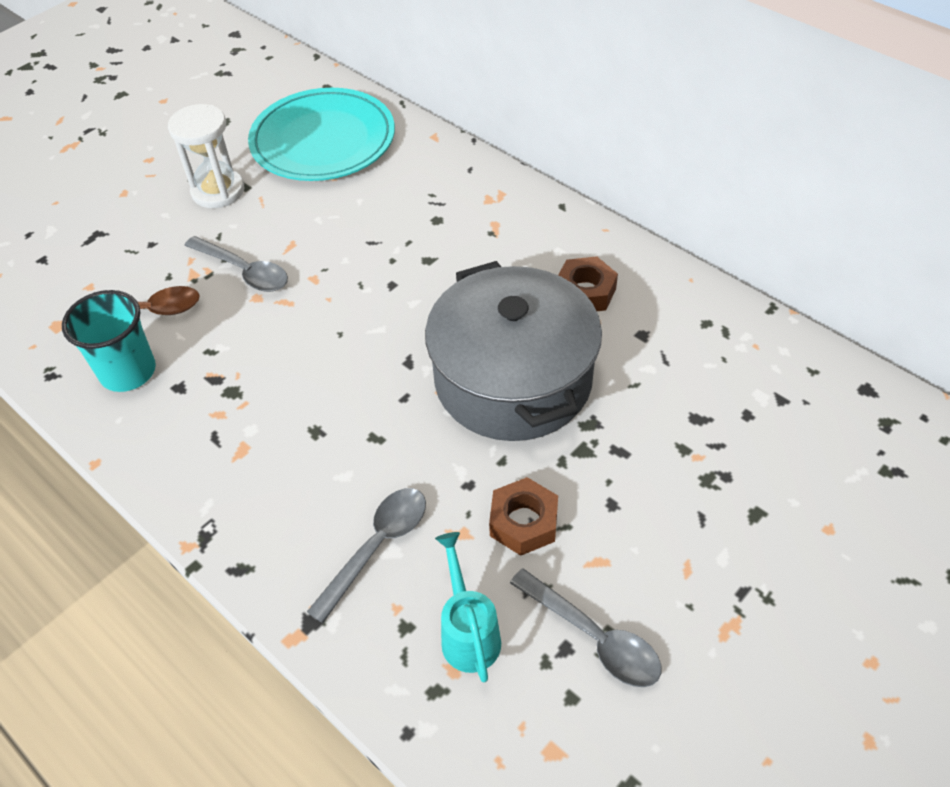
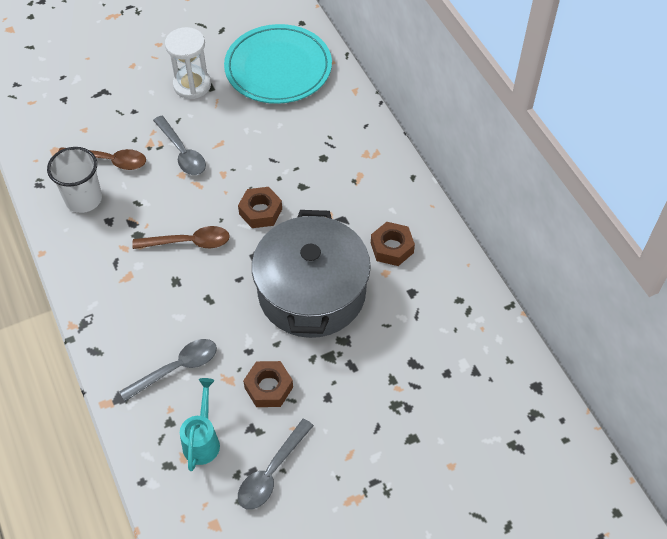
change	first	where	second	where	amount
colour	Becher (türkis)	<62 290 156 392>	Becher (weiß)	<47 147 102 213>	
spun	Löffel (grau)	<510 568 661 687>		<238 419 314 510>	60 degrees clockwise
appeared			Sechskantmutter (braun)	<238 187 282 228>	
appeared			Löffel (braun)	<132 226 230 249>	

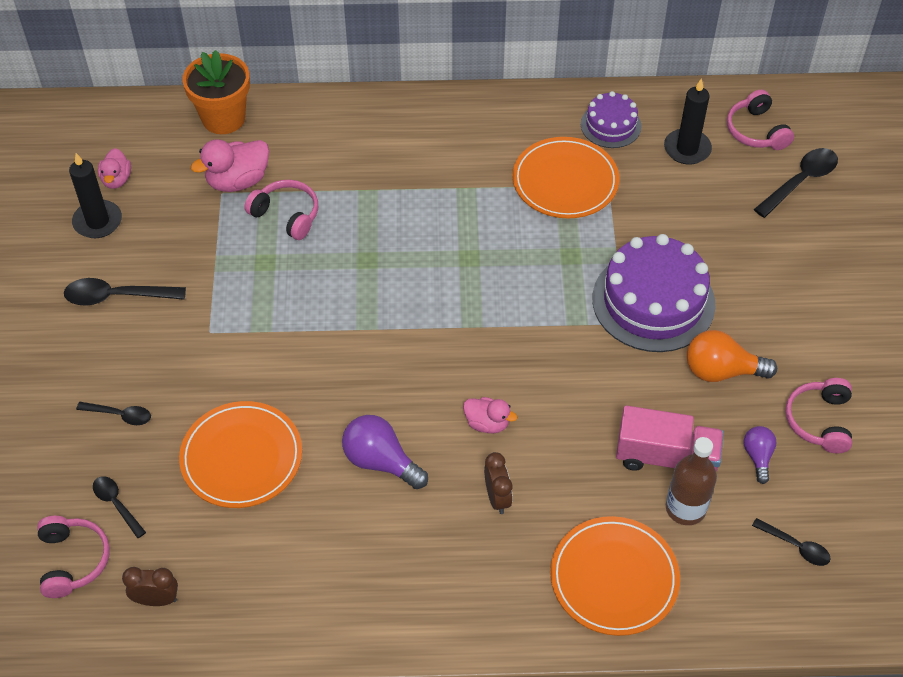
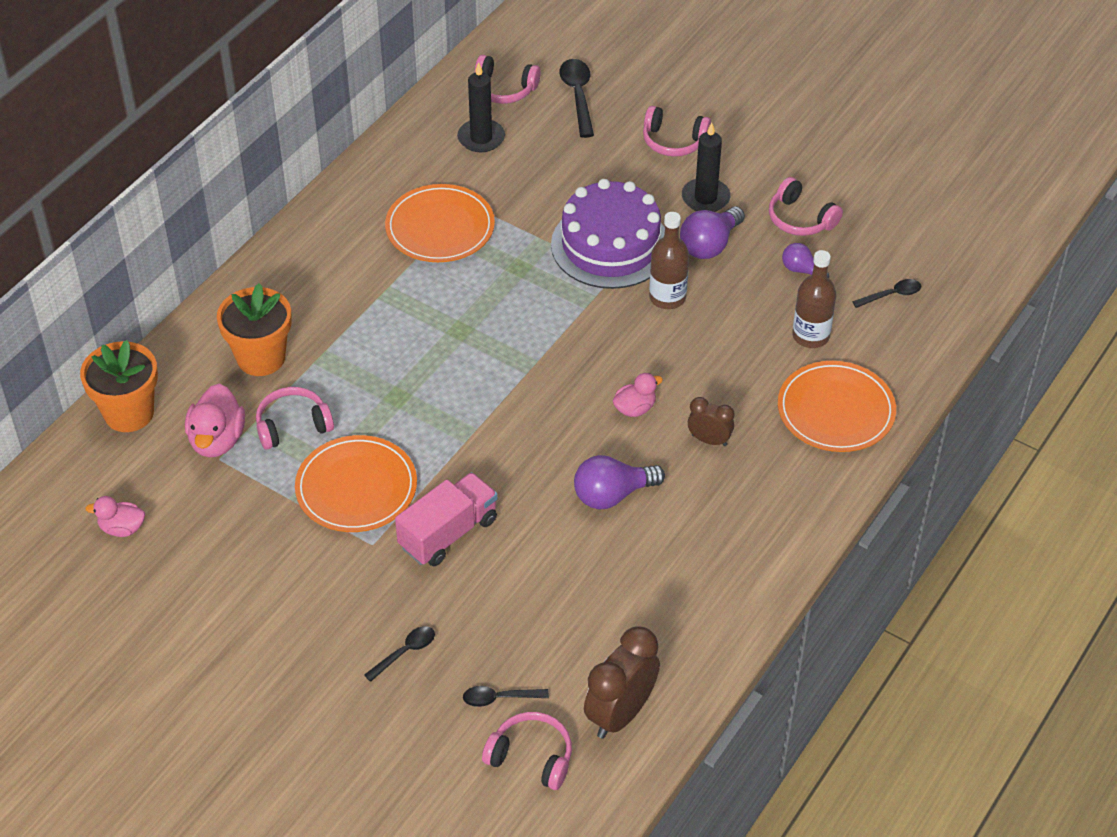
change	first	where	second	where	amount
missing	Kuchen (lila)	<581 91 642 148>			
spun	Ente (rosa)	<98 148 131 189>		<85 496 145 537>	150 degrees clockwise
relocated	Kerze (schwarz)	<69 153 122 238>		<682 122 731 212>	
missing	Löffel (schwarz)	<64 278 186 306>			
colour	Glühbirne (orange)	<687 330 777 382>	Glühbirne (lila)	<680 206 745 259>	
relocated	Teller (orange)	<179 401 302 508>		<295 435 417 532>	
relocated	Lastwagen (rosa)	<616 405 724 471>		<395 472 498 566>	
size	Wecker (braun)	<122 567 178 606>		<584 627 660 739>	x1.77
appeared			Kopfhörer (rosa)	<643 106 711 157>	
appeared			Flasche (braun)	<649 212 689 309>	
appeared			Blumentopf (orange)	<217 283 292 376>	

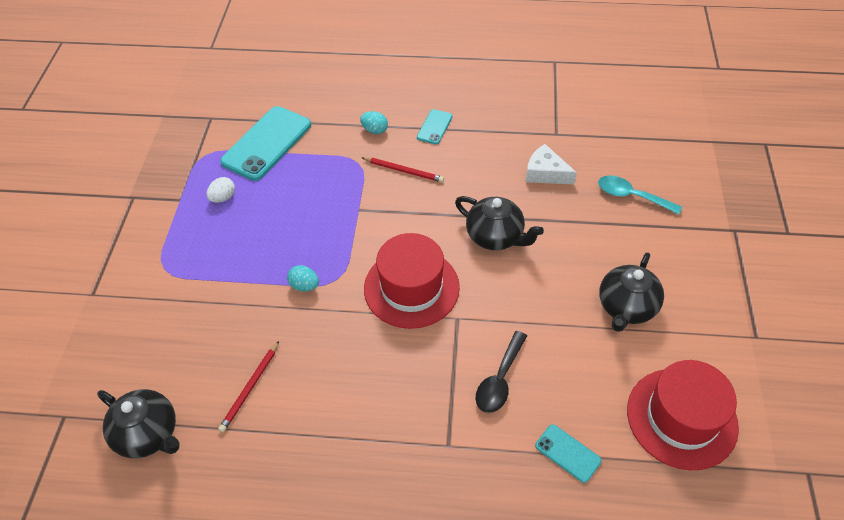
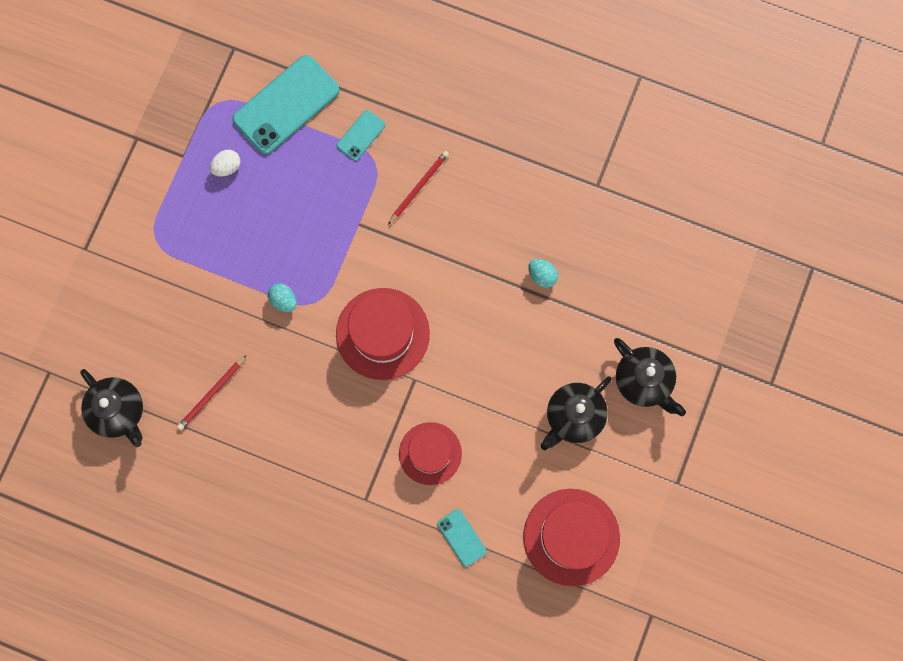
change	first	where	second	where	amount
relocated	Handy (türkis)	<417 109 453 144>		<337 110 385 161>	
relocated	Ei (türkis)	<360 111 388 134>		<528 259 558 288>	
missing	Käse (weiß)	<526 144 577 184>			
spun	Bleistift (rot)	<361 157 444 182>		<388 151 449 225>	90 degrees counterclockwise
missing	Löffel (türkis)	<598 175 682 215>			
relocated	Teekanne (schwarz)	<455 196 544 250>		<614 338 686 417>	
exchanged	Löffel (schwarz)	<475 331 527 413>	Hut (rot)	<399 422 462 485>	

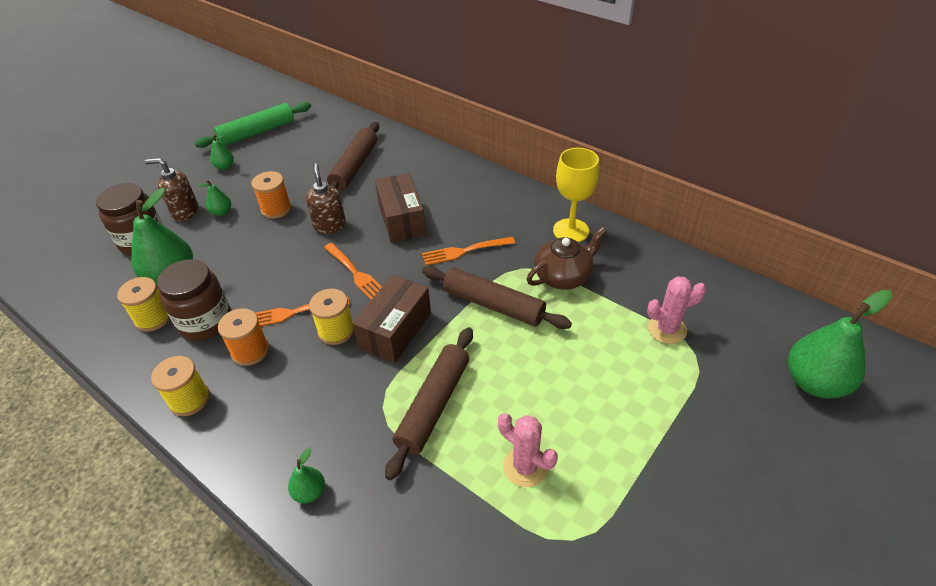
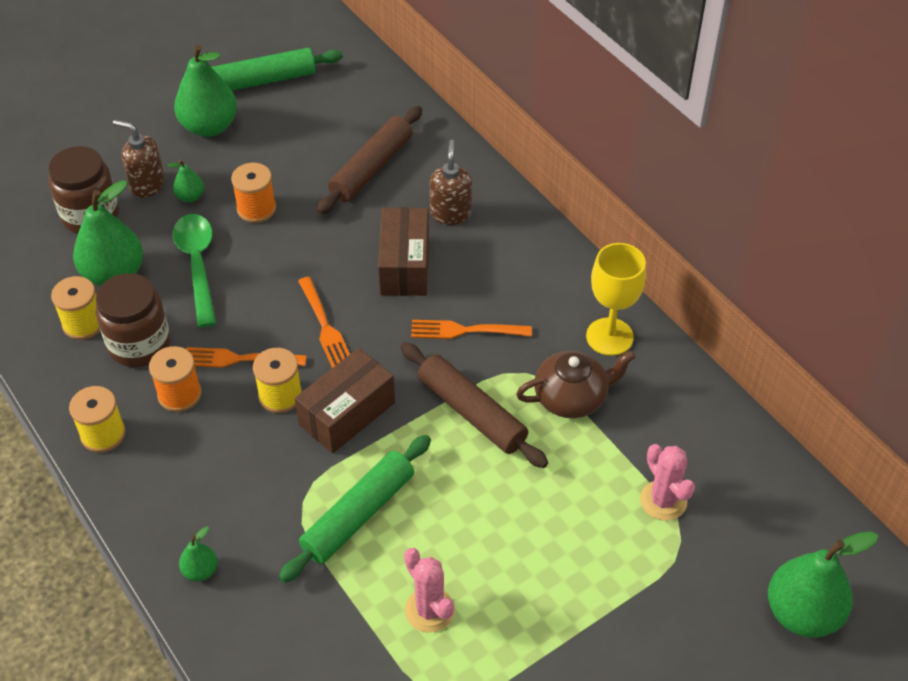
change	first	where	second	where	amount
size	Birne (grün)	<210 134 234 170>		<174 45 237 137>	x2.10
relocated	Seifenspender (braun)	<306 163 346 234>		<430 140 472 225>	
spun	Kaktus (rosa)	<647 276 706 344>		<640 444 695 521>	60 degrees clockwise
colour	Nudelholz (braun)	<385 327 473 480>	Nudelholz (grün)	<279 435 431 583>	
appeared			Löffel (grün)	<173 214 216 327>	

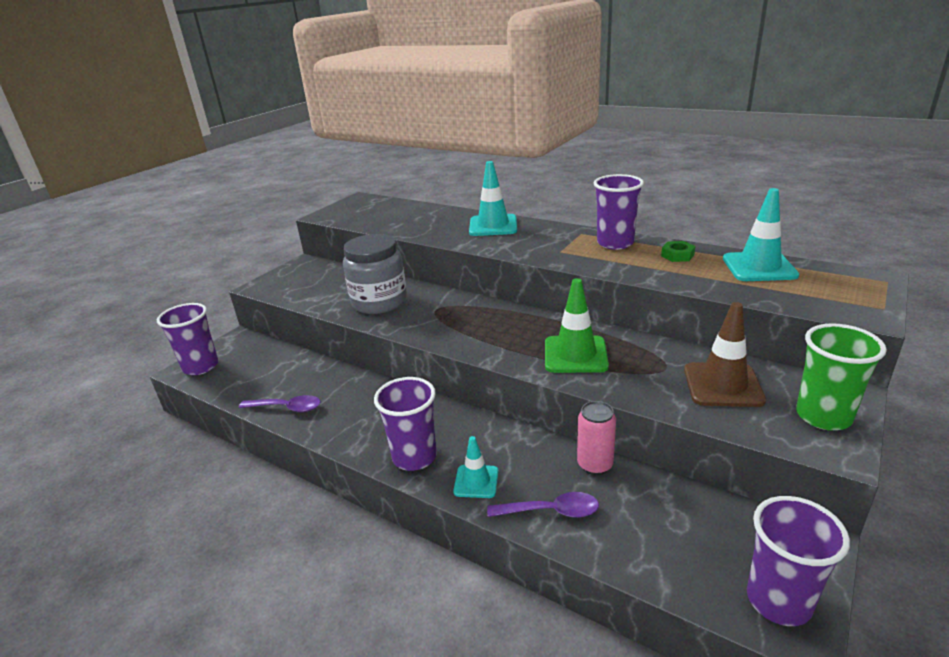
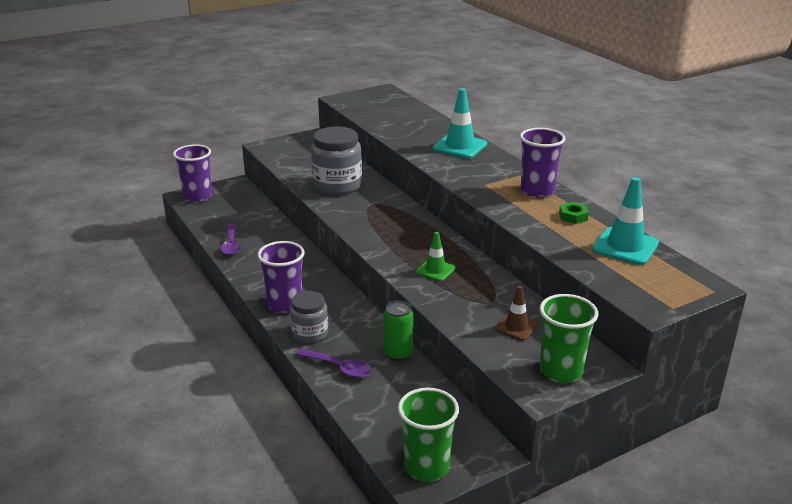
change	first	where	second	where	amount
size	Leitkegel (grün)	<545 278 609 373>		<416 232 456 281>	x0.61
size	Leitkegel (braun)	<684 302 766 407>		<494 286 539 341>	x0.61
spun	Löffel (lila)	<239 395 321 412>		<221 223 241 255>	45 degrees clockwise
colour	Dose (rosa)	<577 401 616 475>	Dose (grün)	<384 301 413 361>	
exchanged	Leitkegel (türkis)	<453 436 498 498>	Einmachglas (grau)	<290 291 328 343>	
colour	Becher (lila)	<747 496 850 626>	Becher (grün)	<398 388 459 482>	

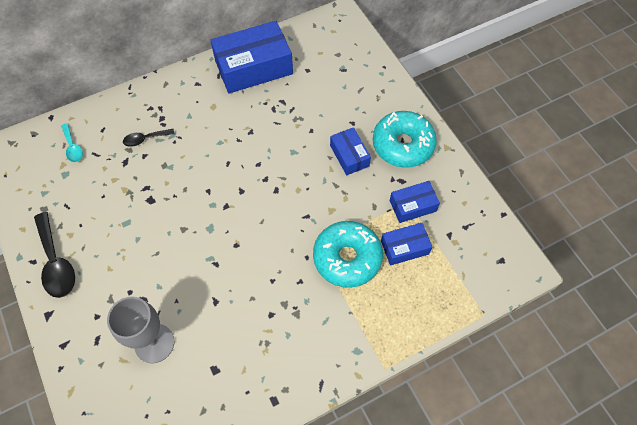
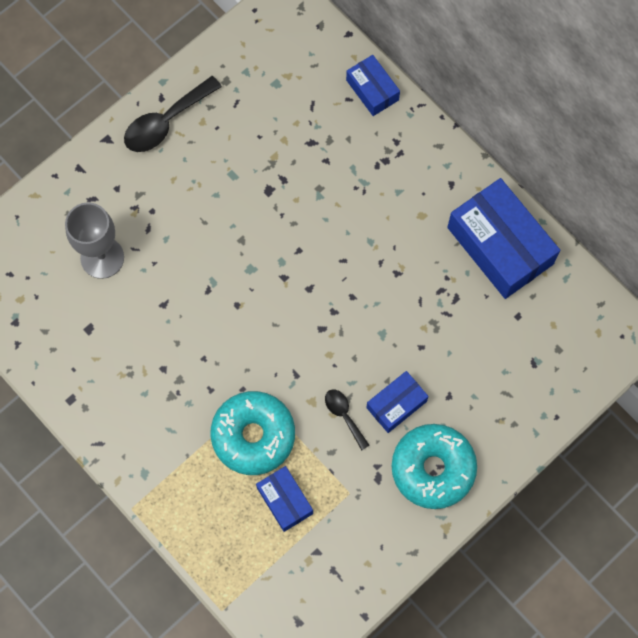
change	first	where	second	where	amount
missing	Löffel (türkis)	<61 123 83 162>			
relocated	Löffel (schwarz)	<123 129 174 147>		<325 389 370 450>	
relocated	Schachtel (blau)	<390 181 440 223>		<346 55 400 116>	

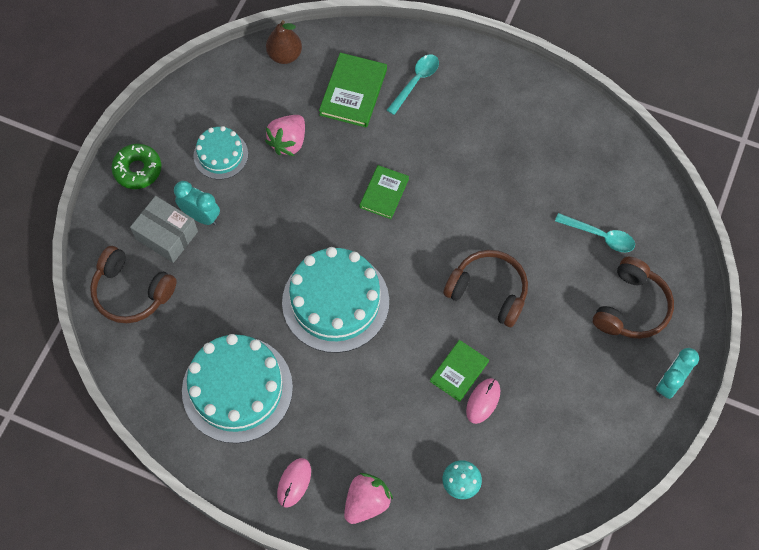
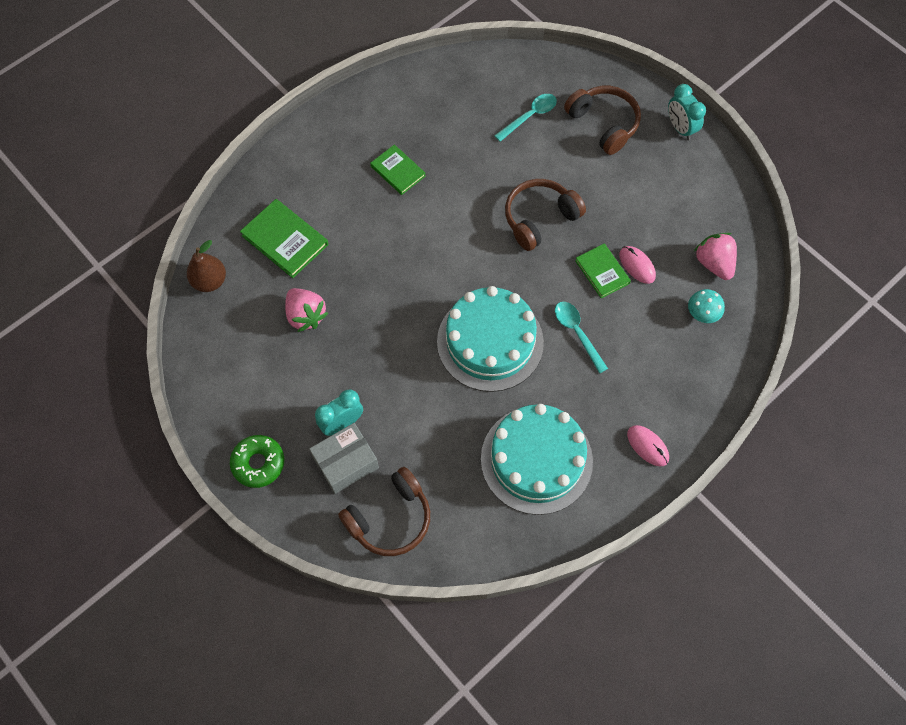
change	first	where	second	where	amount
relocated	Löffel (türkis)	<387 55 439 115>		<555 302 608 373>	
missing	Kuchen (türkis)	<193 126 248 179>			
relocated	Buch (grün)	<360 165 409 219>		<370 144 426 195>	
relocated	Erdbeere (rosa)	<344 473 393 524>		<694 233 737 280>	

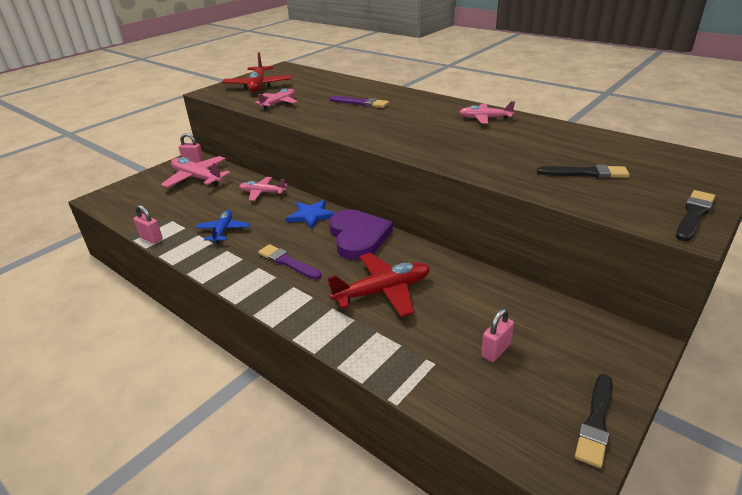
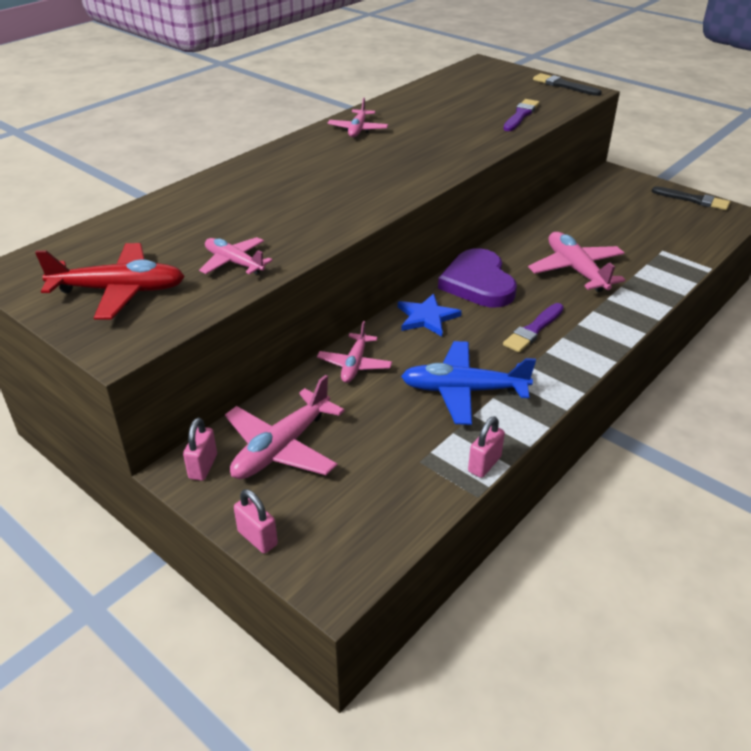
change	first	where	second	where	amount
relocated	Pinsel (lila)	<330 96 389 108>		<503 99 539 131>	
missing	Pinsel (schwarz)	<537 165 630 178>			
spun	Herz (lila)	<329 209 393 260>		<438 248 517 307>	90 degrees counterclockwise
size	Flugzeug (blau)	<195 210 250 243>		<401 341 536 425>	x1.60
colour	Flugzeug (rot)	<327 253 430 317>	Flugzeug (rosa)	<528 232 625 292>	
relocated	Vorhängeschloss (rosa)	<481 308 514 362>		<234 489 278 553>	

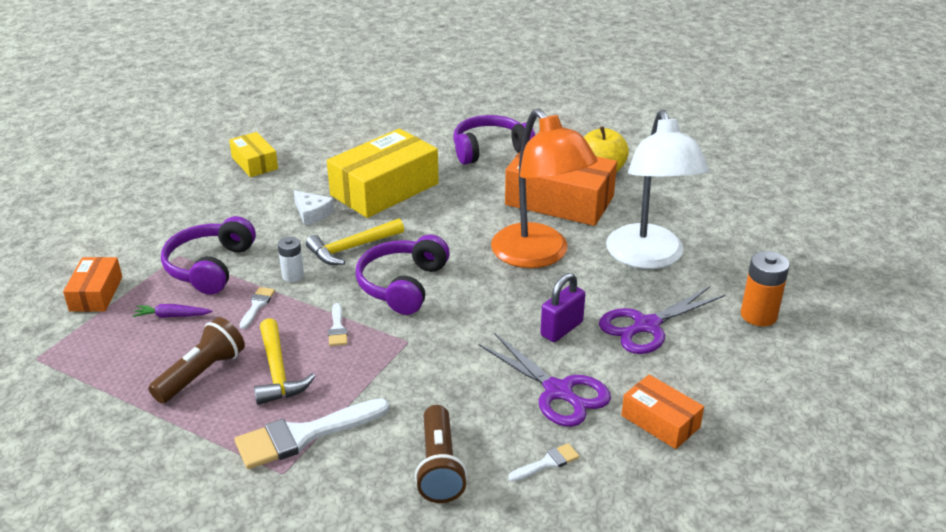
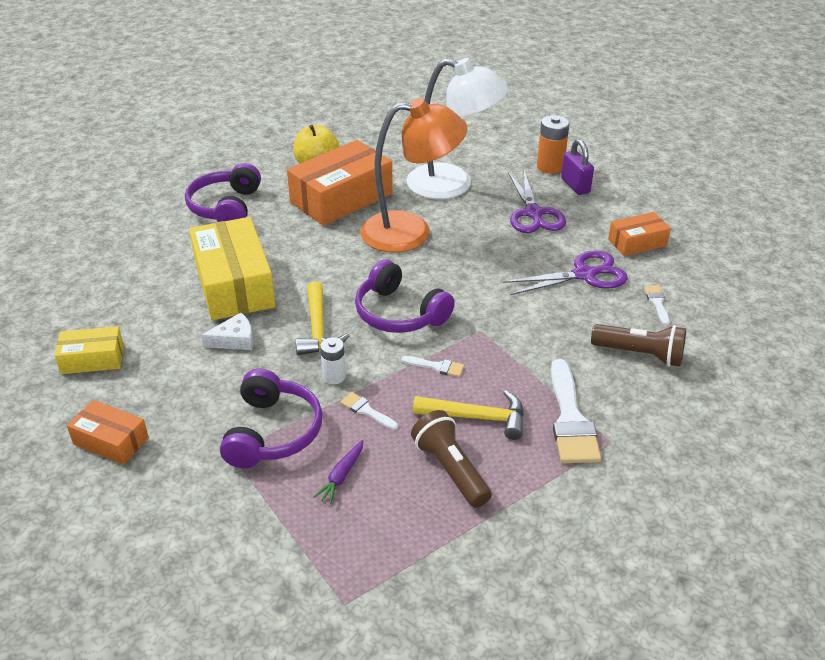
change	first	where	second	where	amount
spun	Kopfhörer (lila)	<161 216 256 295>		<220 369 322 468>	120 degrees counterclockwise
relocated	Schachtel (orange)	<63 257 122 312>		<67 400 149 465>	
relocated	Vorhängeschloss (lila)	<540 273 585 342>		<561 139 594 195>	

